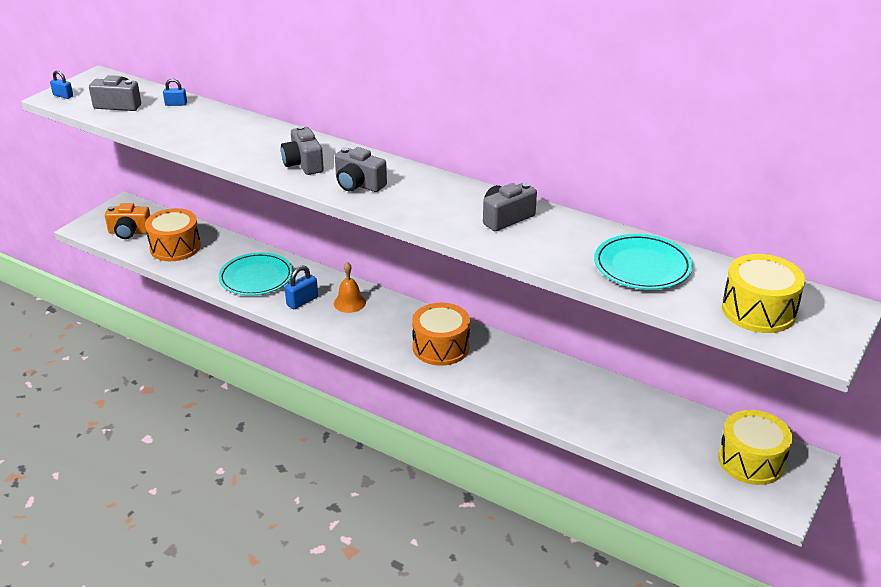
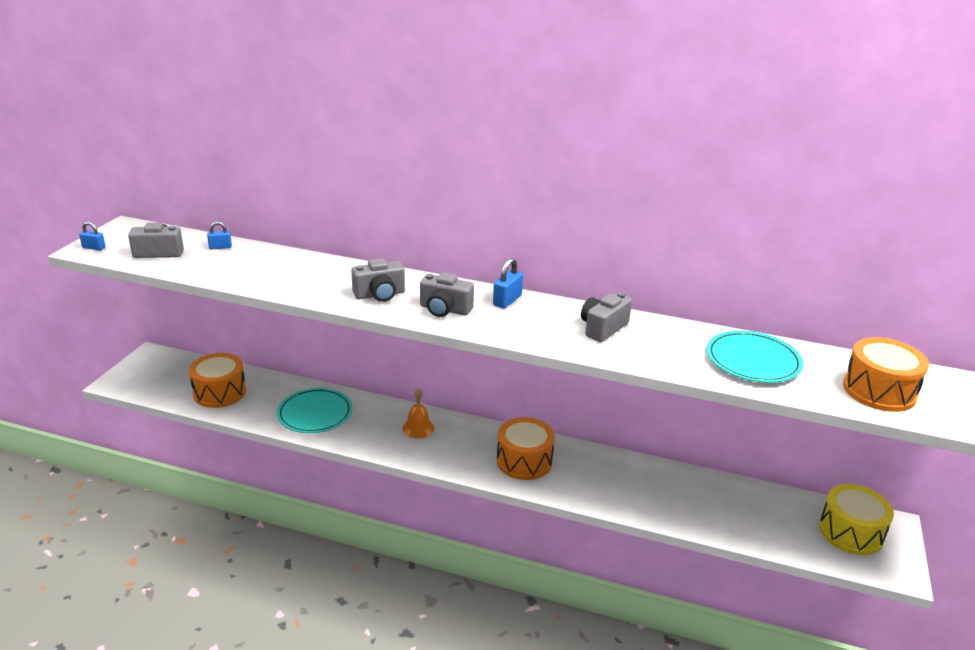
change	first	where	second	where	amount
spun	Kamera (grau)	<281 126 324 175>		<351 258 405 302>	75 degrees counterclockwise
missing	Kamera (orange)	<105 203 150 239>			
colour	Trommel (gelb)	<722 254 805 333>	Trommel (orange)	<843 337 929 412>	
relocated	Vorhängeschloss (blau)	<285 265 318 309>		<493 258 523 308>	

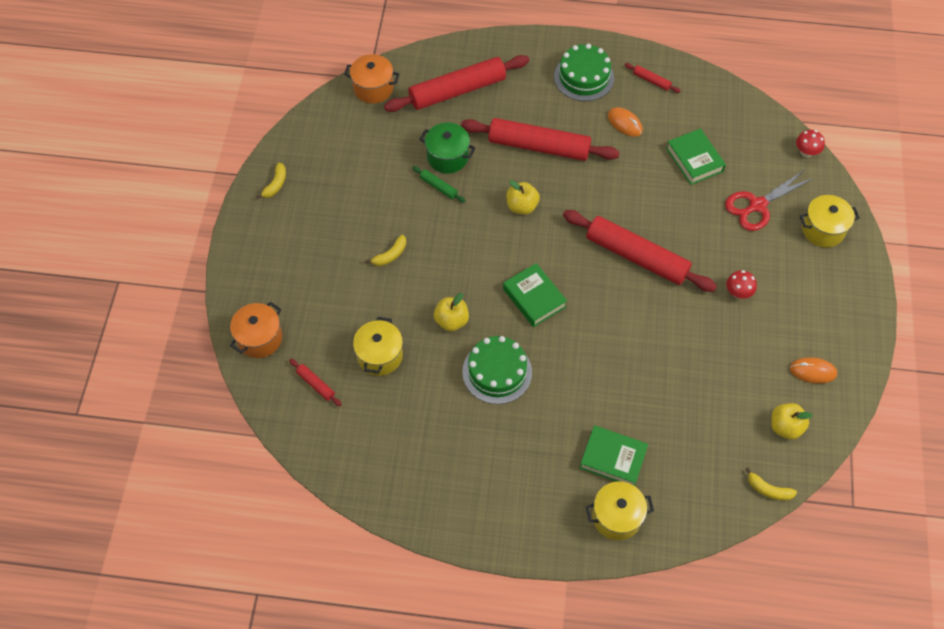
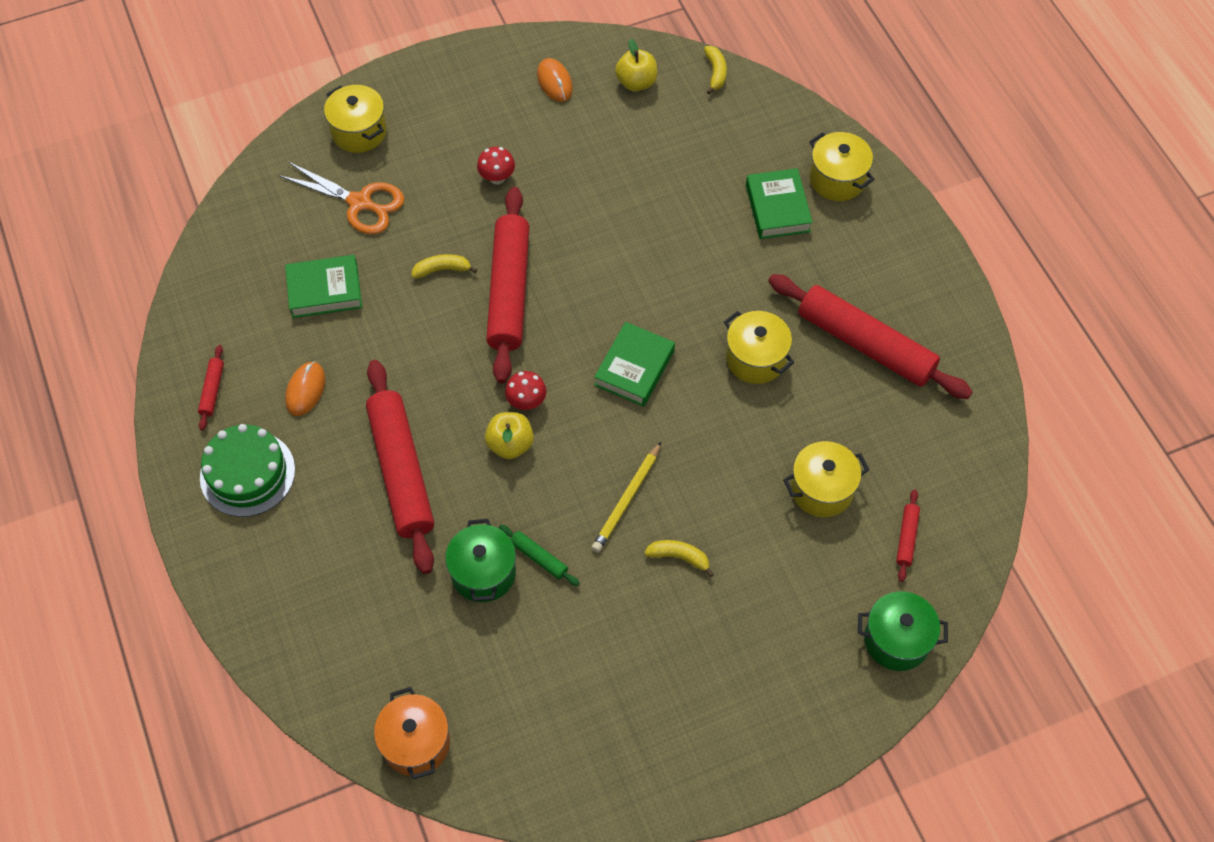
change	first	where	second	where	amount
relocated	Nudelholz (rot)	<384 55 529 112>		<768 274 973 399>	
spun	Buch (grün)	<666 129 726 185>		<285 255 362 318>	45 degrees clockwise
relocated	Pilz (rot)	<796 130 825 157>		<505 371 546 410>	
relocated	Banane (gelb)	<256 163 286 199>		<411 254 477 278>	
spun	Nudelholz (grün)	<412 166 466 203>		<499 525 580 586>	60 degrees counterclockwise
colour	Schere (rot)	<725 170 814 231>	Schere (orange)	<279 162 404 234>	
missing	Apfel (gelb)	<434 293 469 331>			
colour	Kochtopf (orange)	<230 302 282 358>	Kochtopf (grün)	<858 591 948 671>	
exchanged	Kuchen (grün)	<462 336 532 404>	Kochtopf (gelb)	<724 311 794 384>	
appeared			Bleistift (gelb)	<591 442 661 552>	

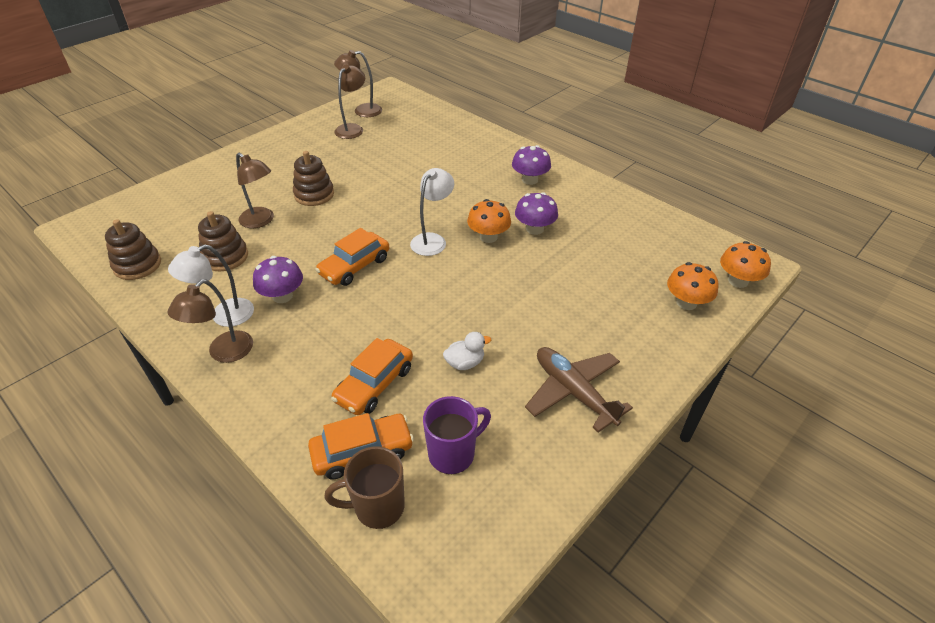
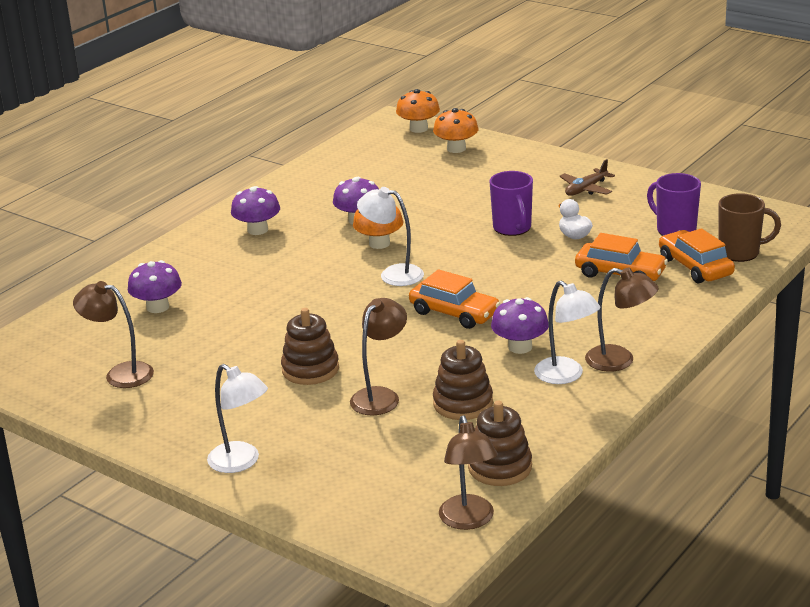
change	first	where	second	where	amount
relocated	Lampe (braun)	<334 50 382 117>		<439 415 498 530>	
size	Flugzeug (braun)	<525 347 633 432>		<559 159 615 196>	x0.63
spun	Tasse (braun)	<325 446 405 529>		<718 193 781 262>	75 degrees counterclockwise
appeared			Tasse (lila)	<490 171 533 236>	
appeared			Pilz (lila)	<128 260 182 313>	
appeared			Lampe (weiß)	<207 364 268 473>	

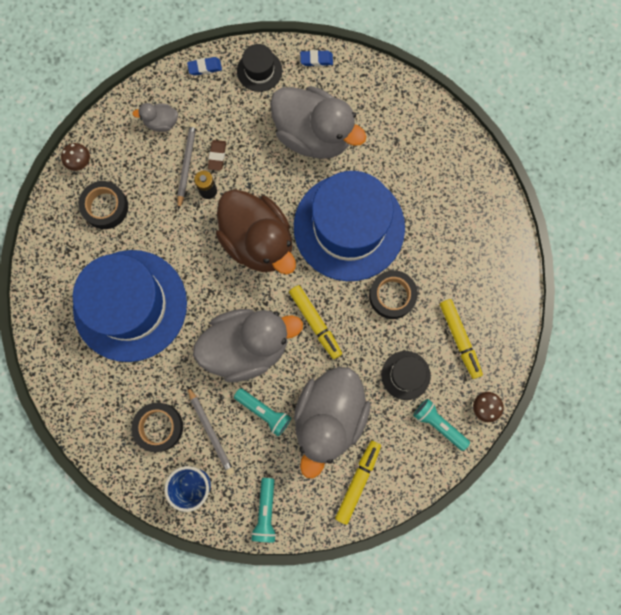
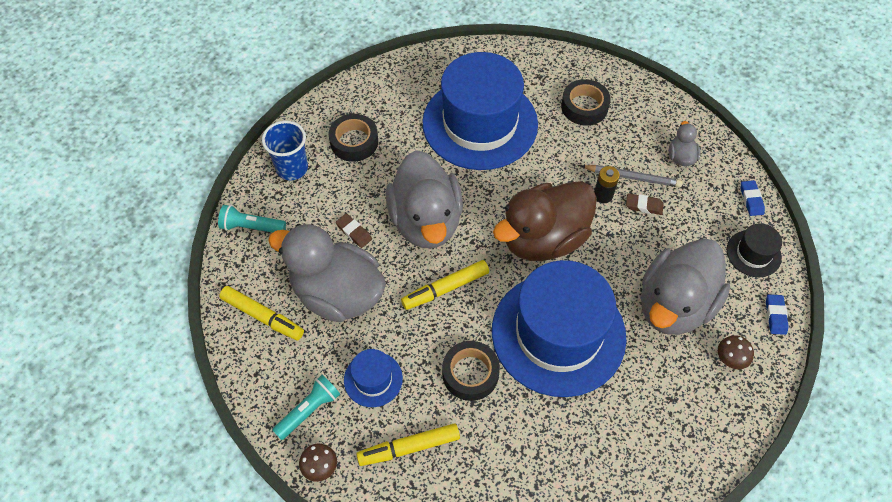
change	first	where	second	where	amount
relocated	Pilz (braun)	<61 143 90 171>		<718 335 754 369>	
colour	Hut (schwarz)	<381 351 431 400>	Hut (blau)	<344 349 403 407>	
missing	Bleistift (grau)	<187 386 234 476>			
exchanged	Taschenlampe (türkis)	<234 388 291 437>	Radiergummi (braun)	<336 213 372 248>	

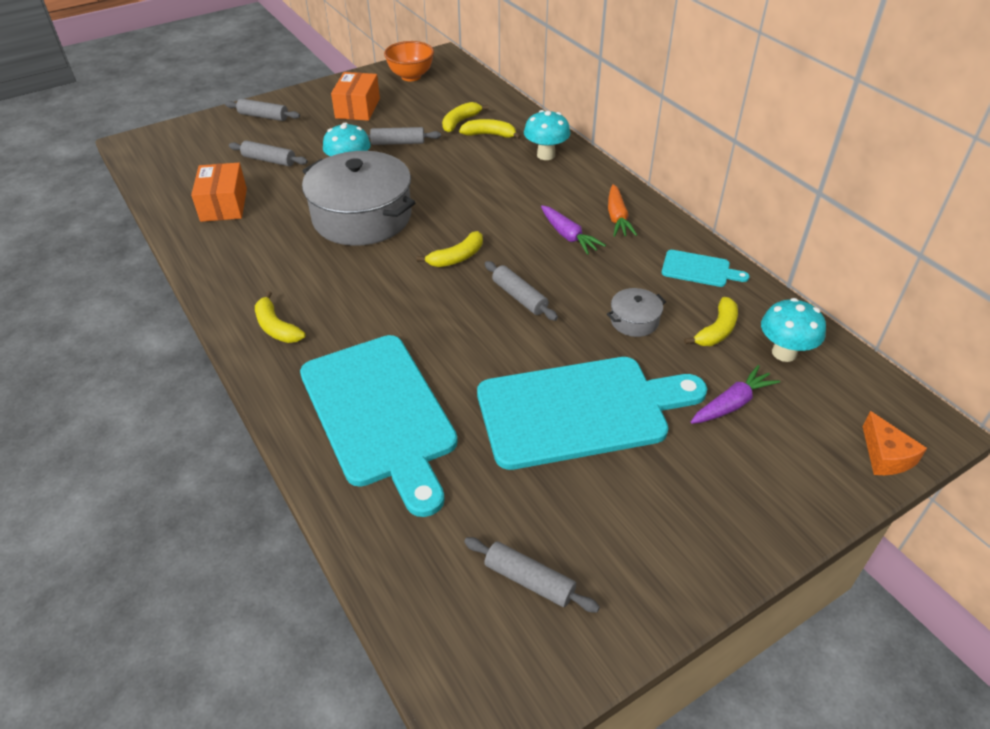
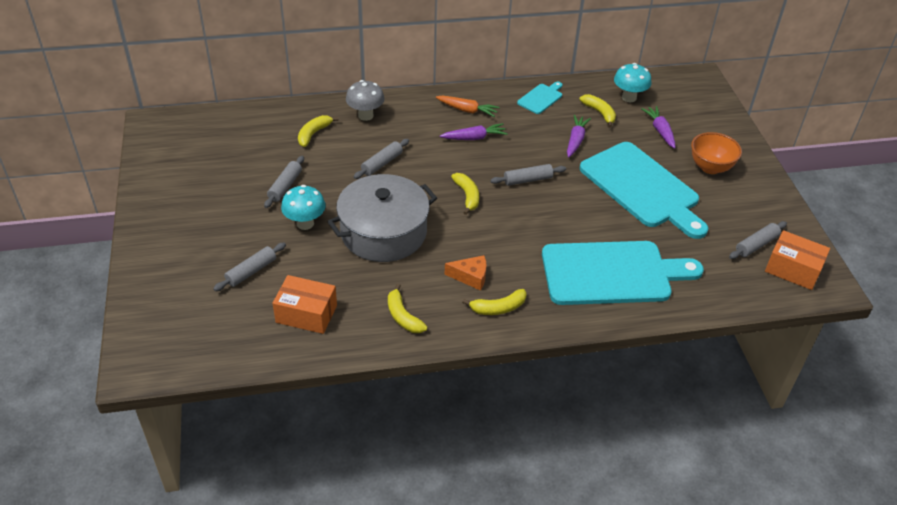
change	first	where	second	where	amount
relocated	Schüssel (orange)	<384 41 434 81>		<691 132 742 174>	
relocated	Schachtel (orange)	<331 72 380 121>		<765 230 830 290>	
relocated	Nudelholz (grau)	<225 98 300 121>		<354 139 409 179>	
relocated	Banane (gelb)	<442 102 489 132>		<388 284 427 333>	
colour	Pilz (türkis)	<524 110 570 160>	Pilz (grau)	<346 80 385 121>	
exchanged	Kochtopf (grau)	<607 288 666 337>	Karotte (lila)	<567 115 591 157>	
spun	Schneidebrett (türkis)	<477 357 707 470>		<580 142 708 239>	135 degrees clockwise
relocated	Käse (orange)	<863 411 927 475>		<445 255 486 291>	

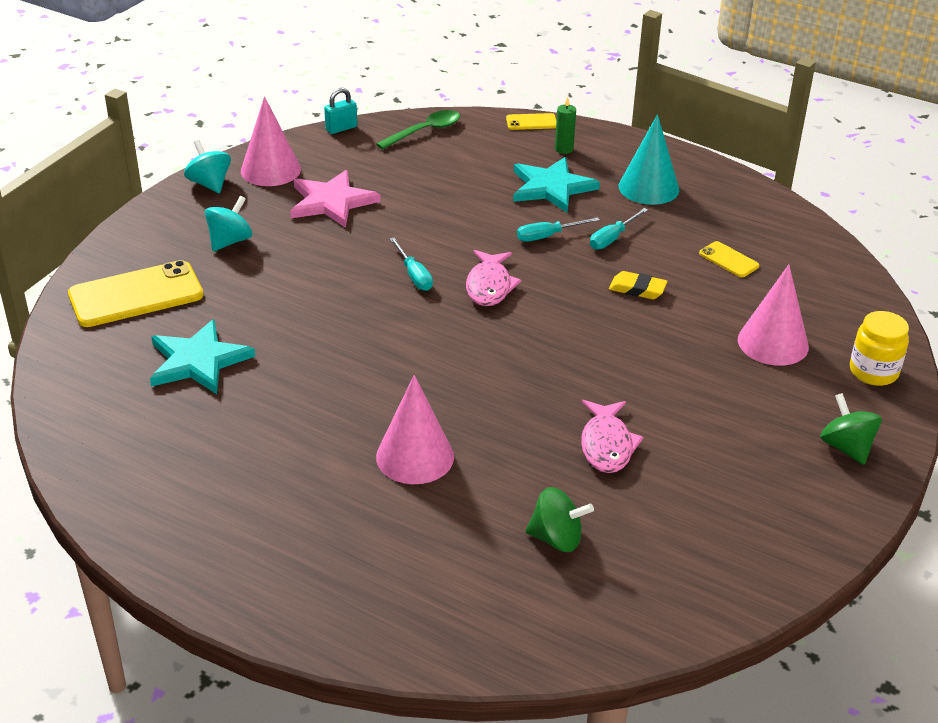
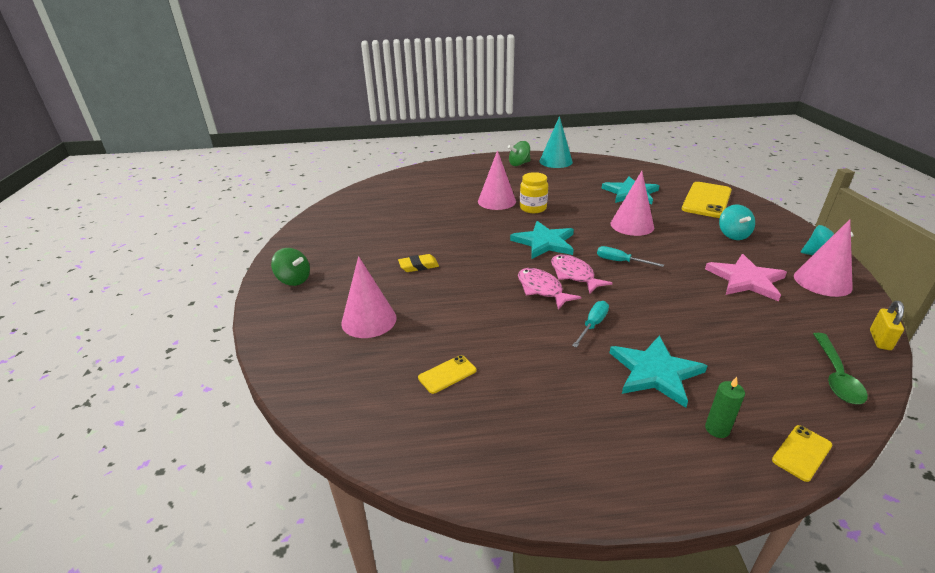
change	first	where	second	where	amount
colour	Vorhängeschloss (türkis)	<324 88 357 134>	Vorhängeschloss (gelb)	<870 301 904 350>	
relocated	Kegel (türkis)	<619 114 679 205>		<539 116 573 168>	
missing	Schraubenzieher (türkis)	<590 208 648 249>			
spun	Handy (gelb)	<699 241 760 277>		<418 355 476 394>	45 degrees counterclockwise
relocated	Radiergummi (gelb)	<609 271 668 299>		<398 254 439 272>	
relocated	Einmachglas (gelb)	<850 311 909 386>		<520 172 548 213>	
relocated	Fisch (rosa)	<581 400 644 473>		<518 268 581 310>	
relocated	Kreisel (grün)	<526 487 594 552>		<508 141 531 166>	
appeared			Kegel (rosa)	<611 171 654 236>	
appeared			Stern (türkis)	<510 221 574 259>	

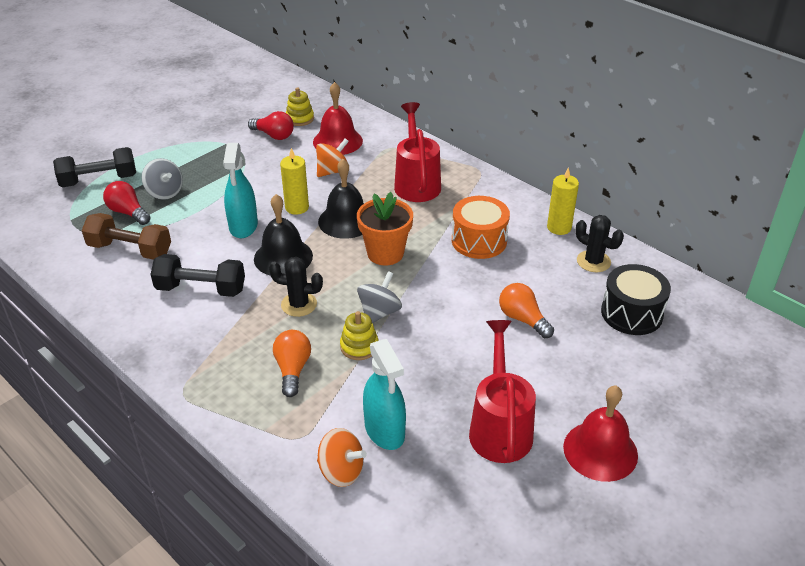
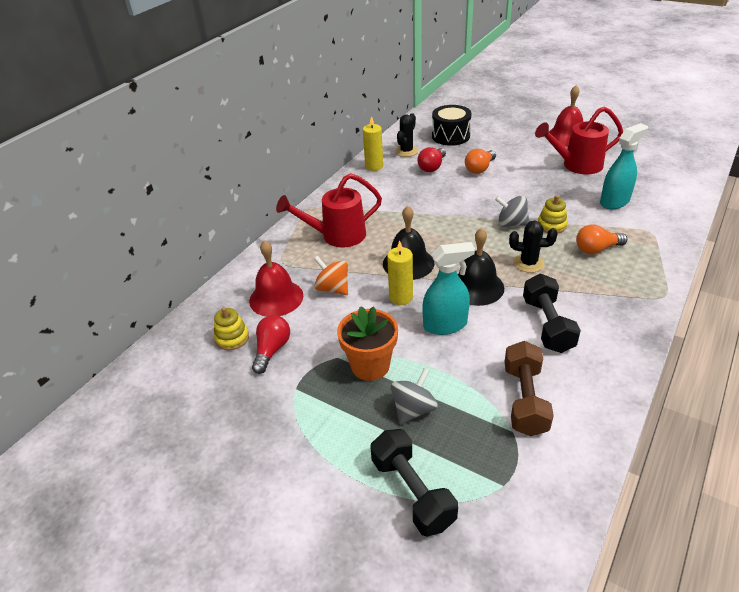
change	first	where	second	where	amount
relocated	Glühbirne (rot)	<103 181 151 225>		<417 147 446 172>	
relocated	Blumentopf (orange)	<357 192 413 265>		<337 306 398 381>	
missing	Trommel (orange)	<452 196 510 259>			
spun	Kaktus (schwarz)	<269 257 323 317>		<509 221 557 273>	75 degrees counterclockwise
missing	Kreisel (orange)	<317 428 367 487>			

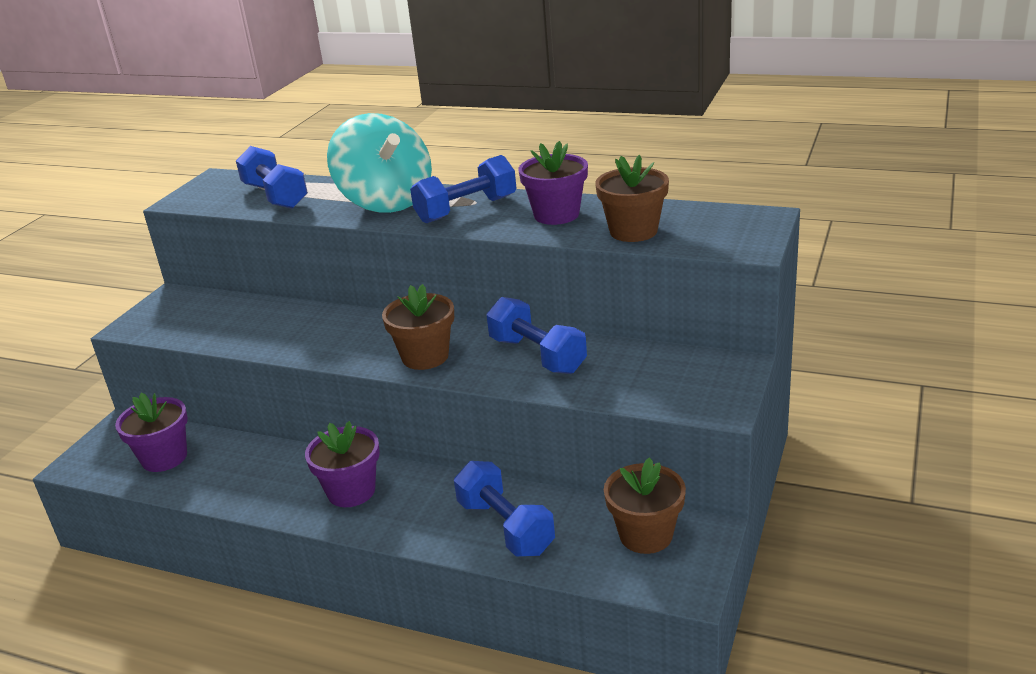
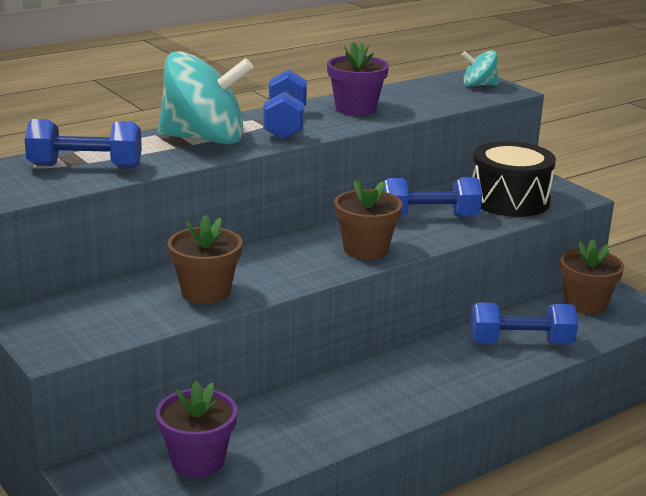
change	first	where	second	where	amount
relocated	Blumentopf (braun)	<595 155 669 242>		<167 215 243 304>	
missing	Blumentopf (lila)	<305 421 380 507>			
appeared			Kreisel (türkis)	<462 50 498 87>	
appeared			Trommel (schwarz)	<472 141 556 217>	

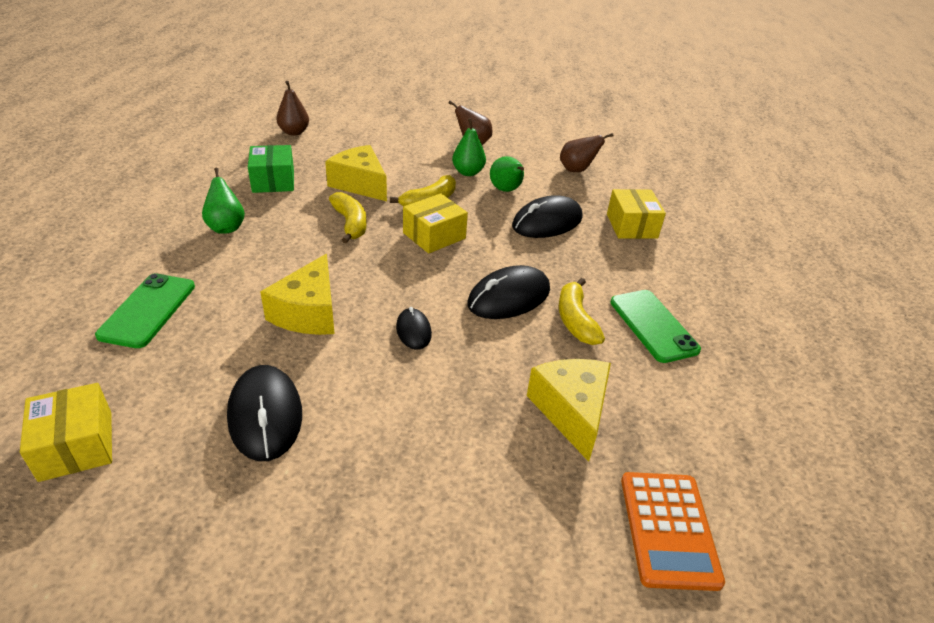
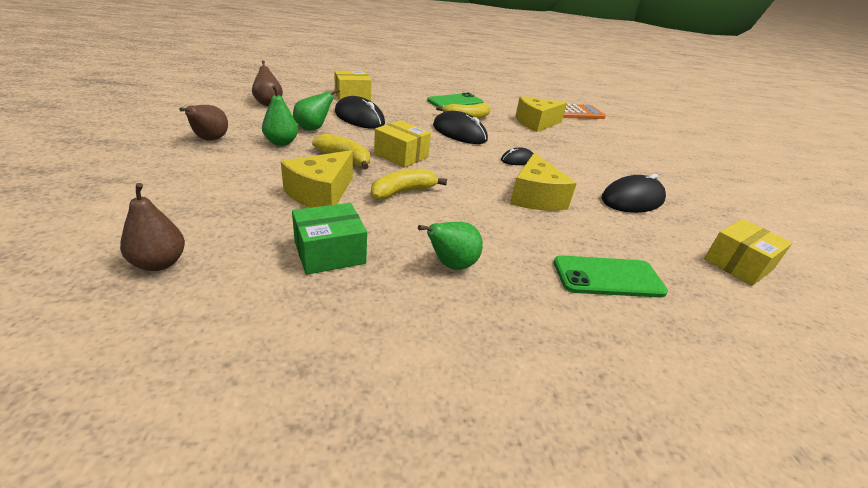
change	first	where	second	where	amount
spun	Käse (gelb)	<260 254 335 335>		<510 153 577 211>	90 degrees clockwise

